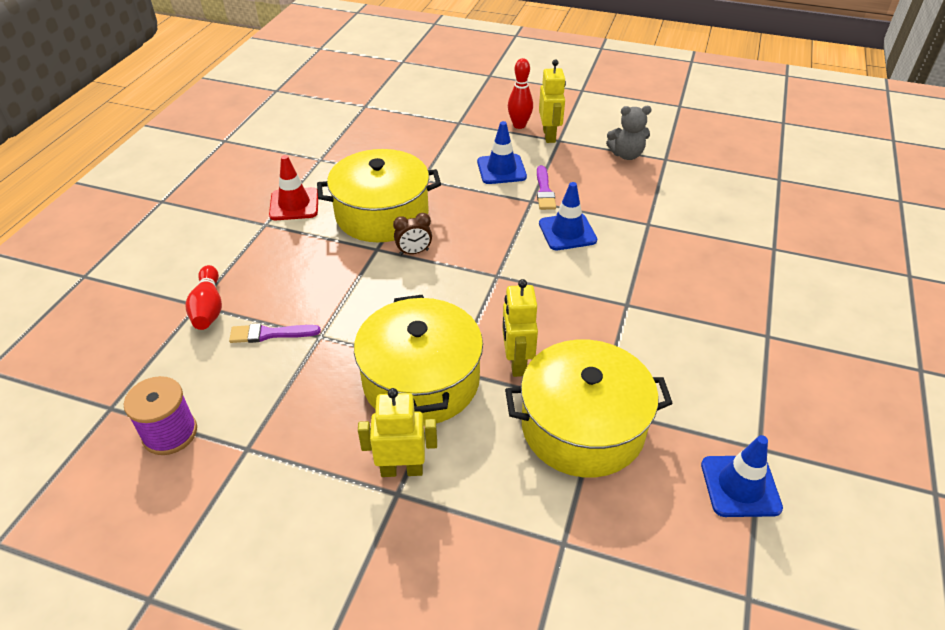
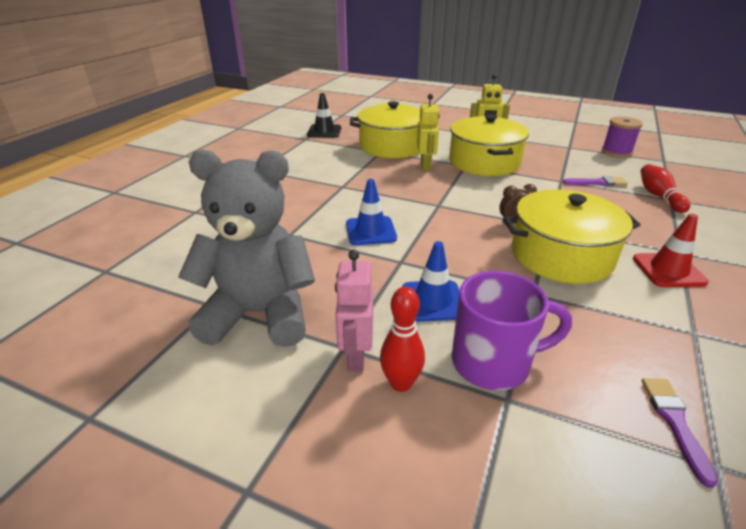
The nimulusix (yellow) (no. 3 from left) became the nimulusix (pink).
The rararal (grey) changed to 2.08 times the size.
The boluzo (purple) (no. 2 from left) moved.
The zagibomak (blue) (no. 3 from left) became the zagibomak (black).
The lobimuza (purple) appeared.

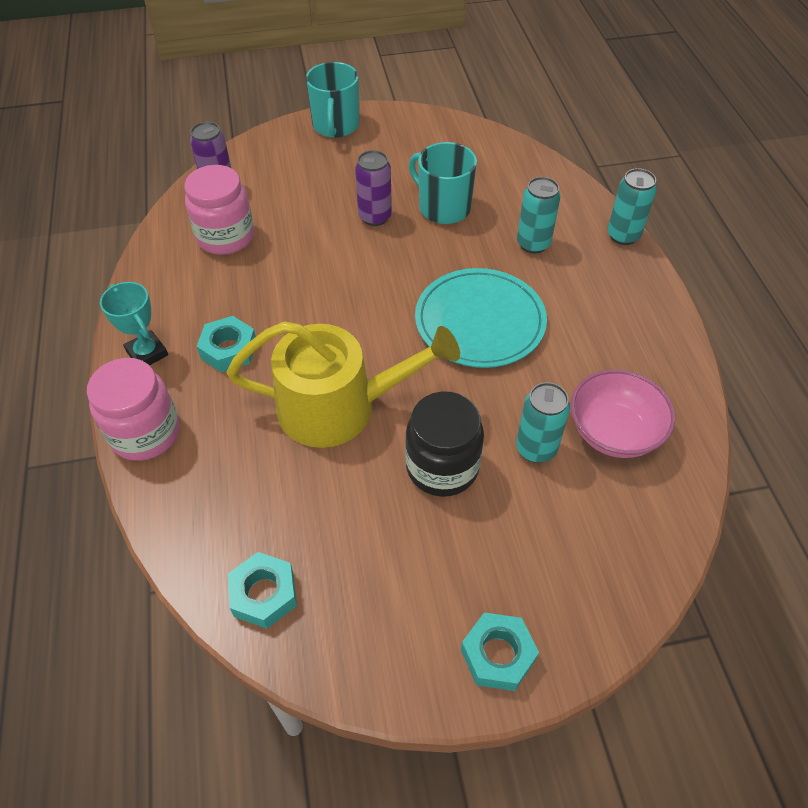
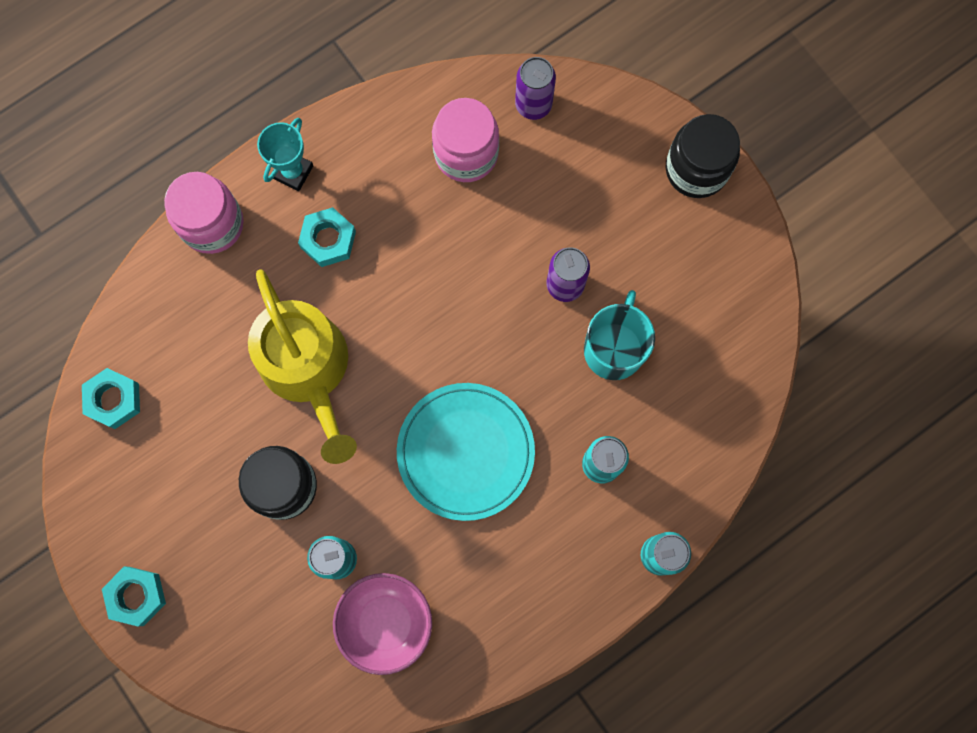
The lobimuza (turquoise) (no. 1 from left) was replaced by the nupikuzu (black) (no. 2 from left).

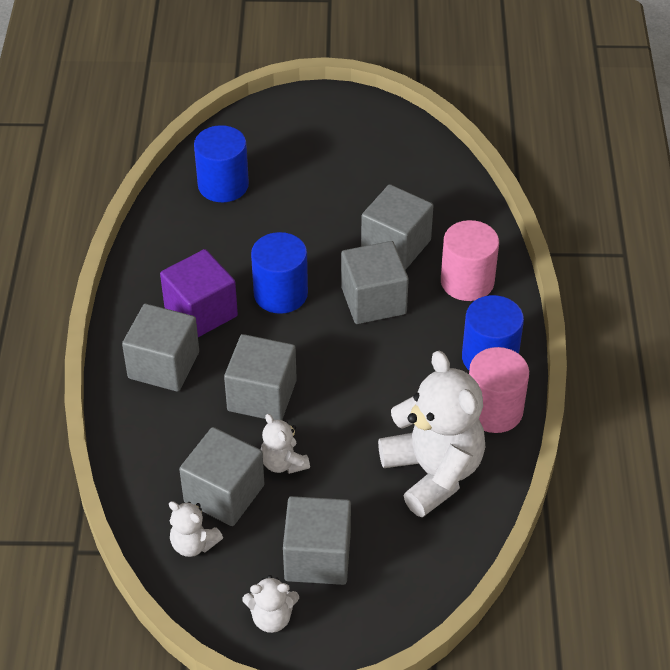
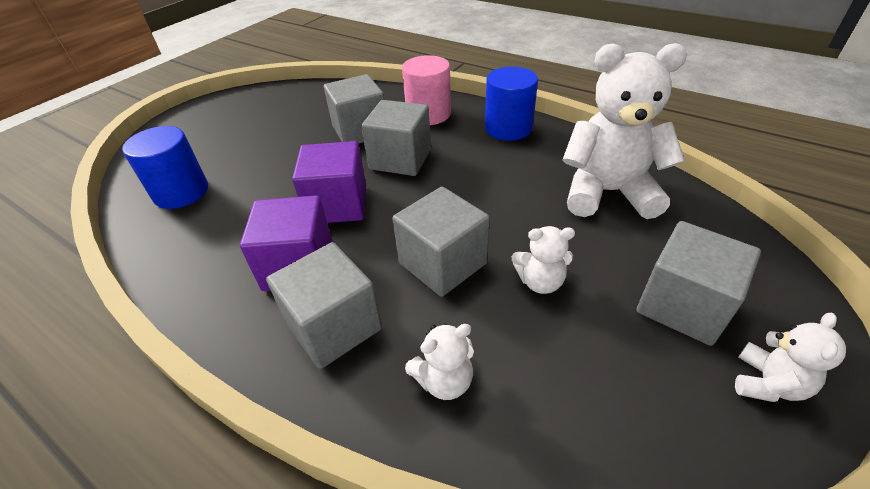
The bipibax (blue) (no. 2 from left) was replaced by the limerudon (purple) (no. 2 from left).
The bipibax (pink) (no. 2 from left) disappeared.
The limerudon (grey) (no. 2 from left) disappeared.
The rararal (white) (no. 1 from left) moved.

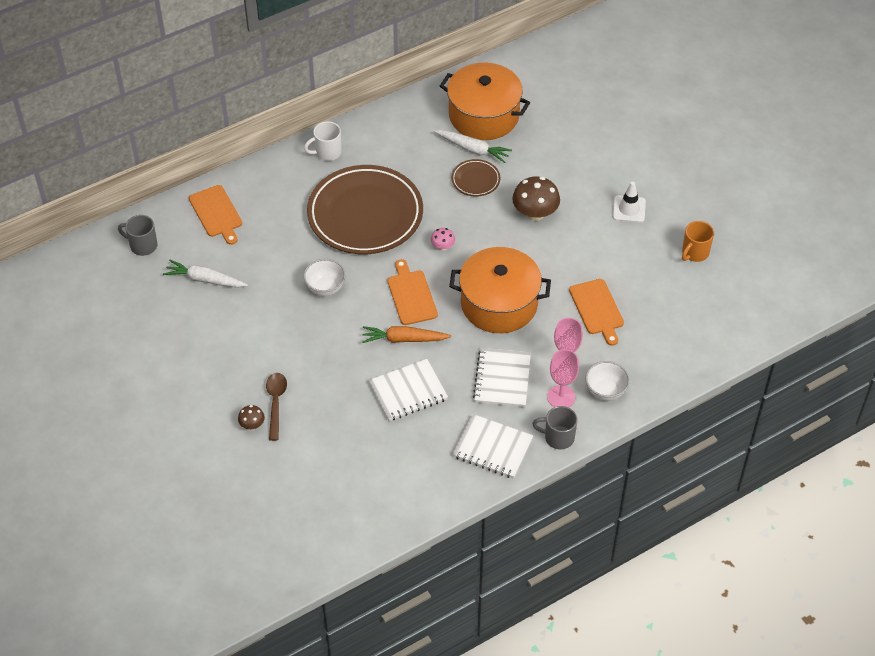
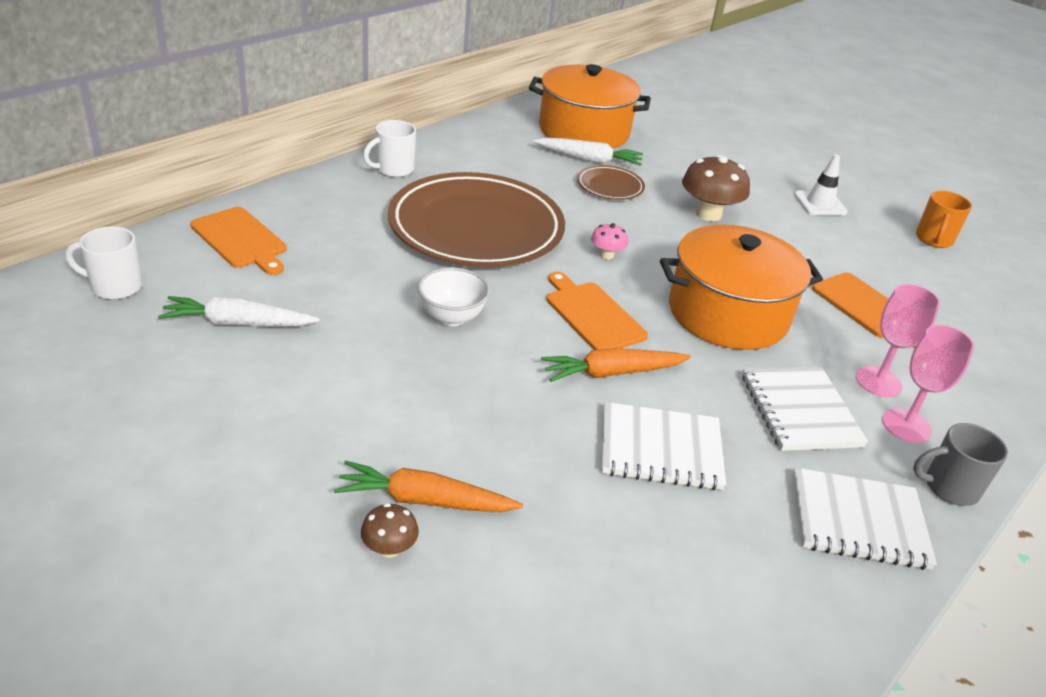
The lobimuza (grey) (no. 1 from left) became the lobimuza (white) (no. 1 from left).
The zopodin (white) (no. 1 from left) turned 45 degrees clockwise.
The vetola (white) (no. 2 from left) disappeared.
The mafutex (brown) was replaced by the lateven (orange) (no. 1 from left).

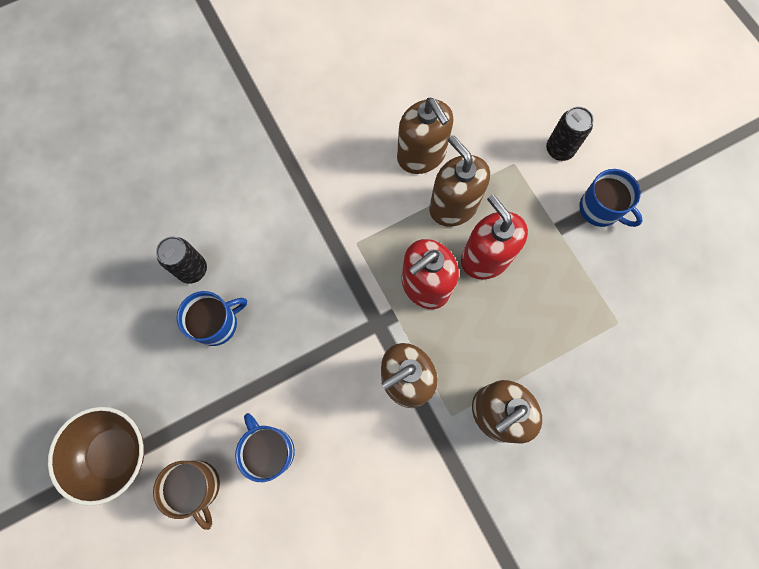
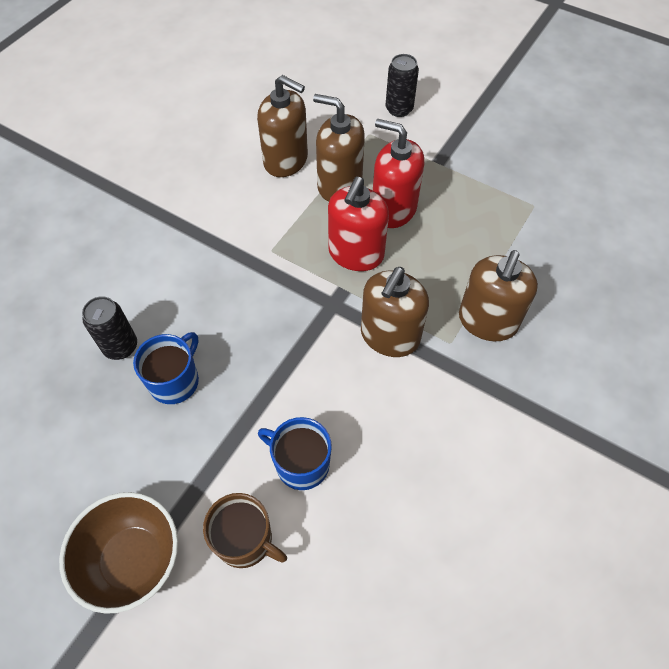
The lobimuza (blue) (no. 3 from left) disappeared.

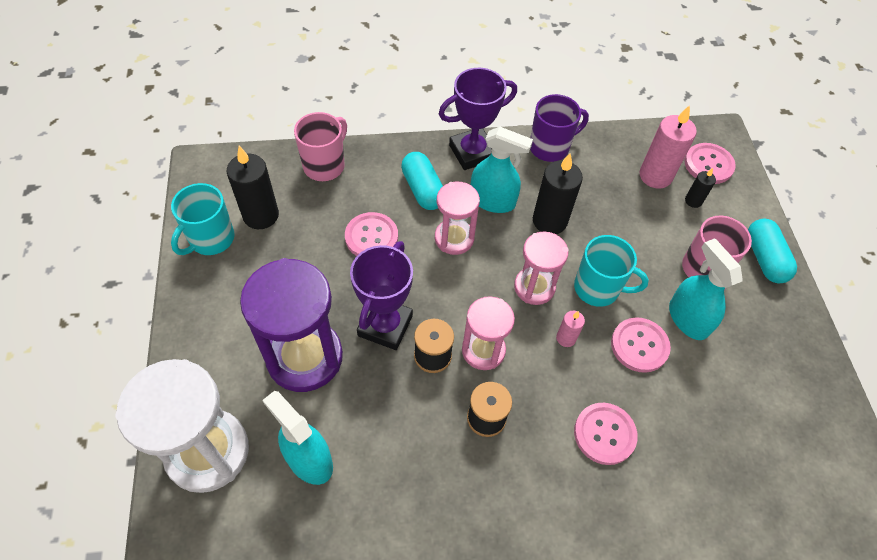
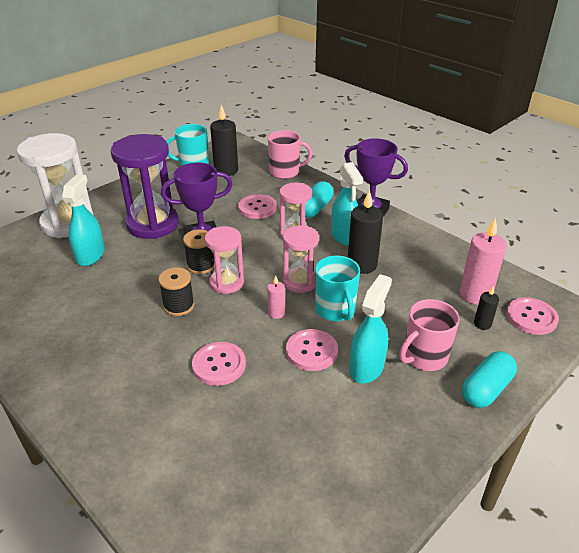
The lobimuza (purple) disappeared.

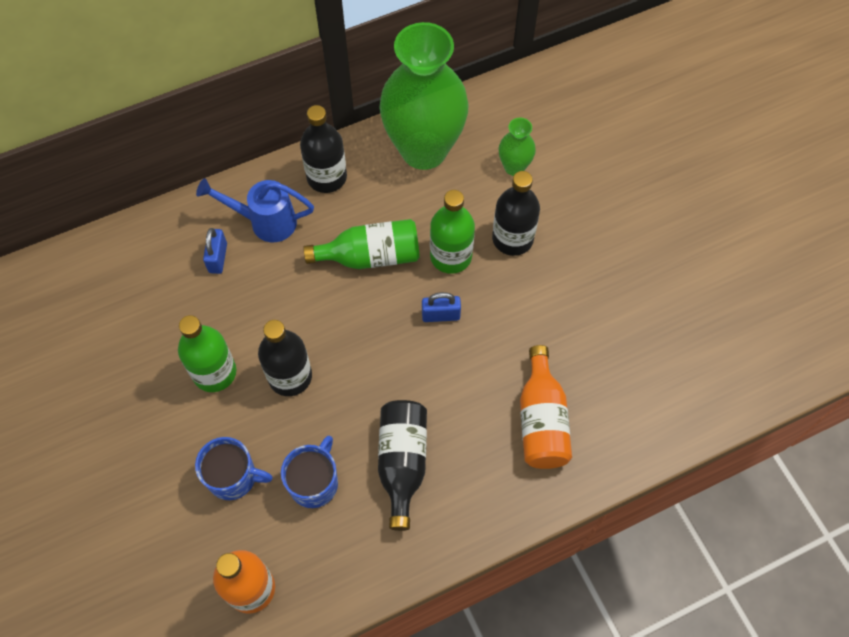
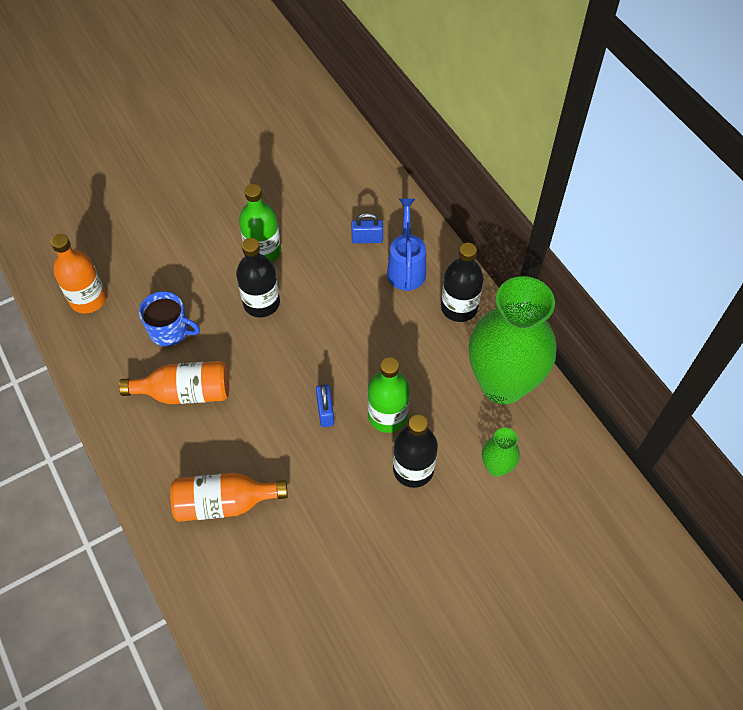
The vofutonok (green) (no. 2 from left) disappeared.
The vofutonok (black) (no. 3 from left) became the vofutonok (orange) (no. 2 from left).
The lobimuza (blue) (no. 1 from left) disappeared.

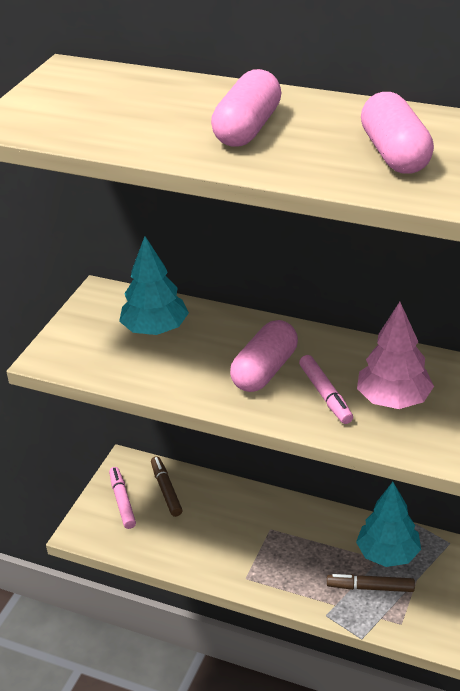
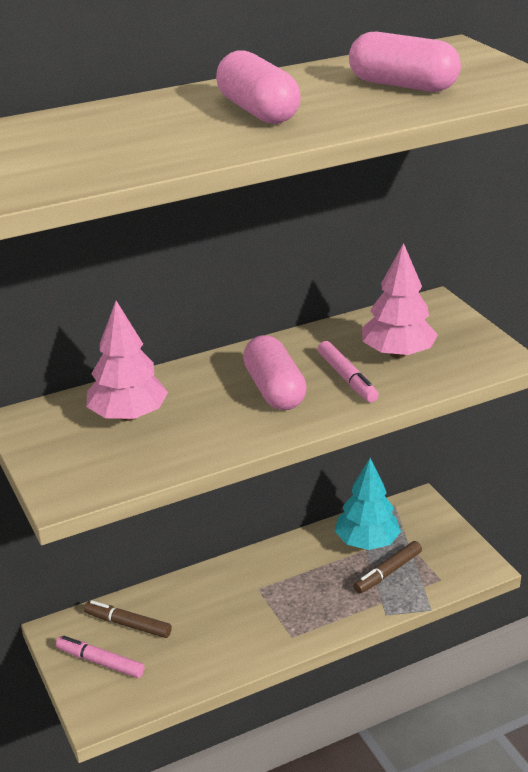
The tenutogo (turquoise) (no. 1 from left) became the tenutogo (pink) (no. 1 from left).
The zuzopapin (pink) (no. 2 from left) turned 45 degrees clockwise.

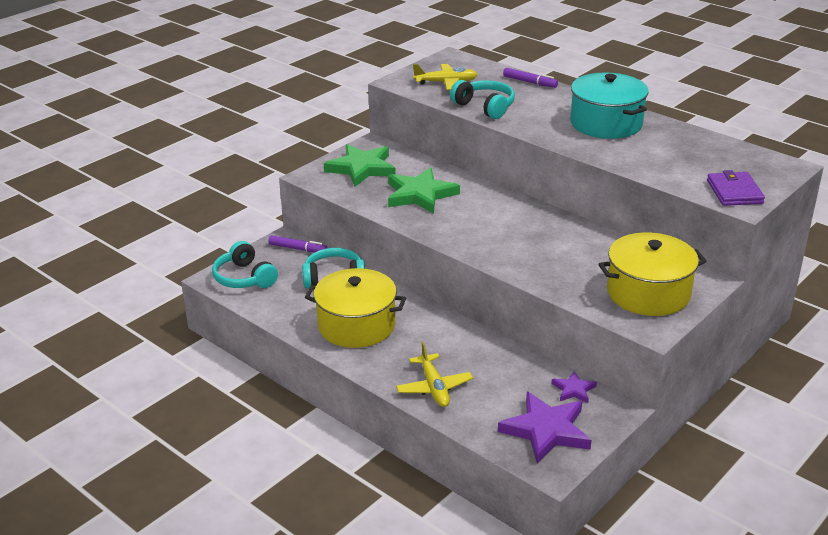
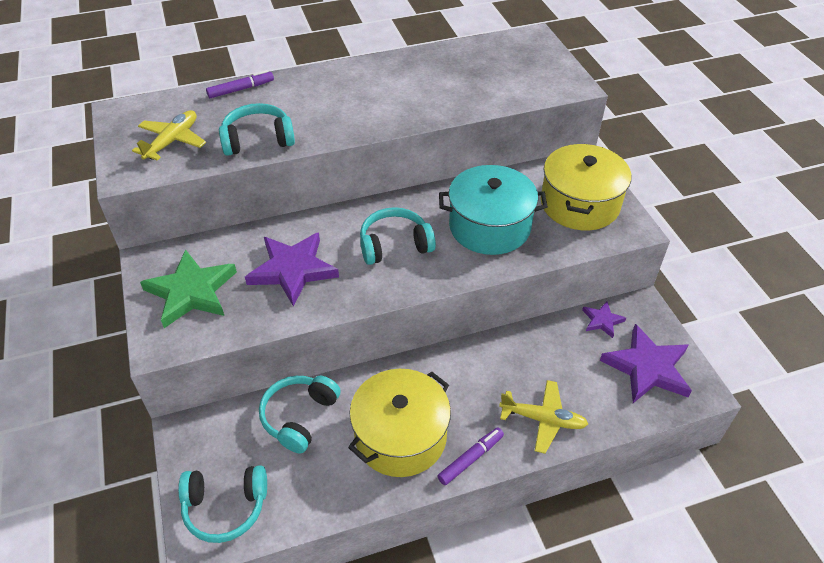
The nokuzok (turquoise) moved.
The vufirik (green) (no. 2 from left) became the vufirik (purple) (no. 1 from left).
The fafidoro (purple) disappeared.
The zuzopapin (purple) (no. 1 from left in the first image) moved.
The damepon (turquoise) (no. 4 from left) appeared.

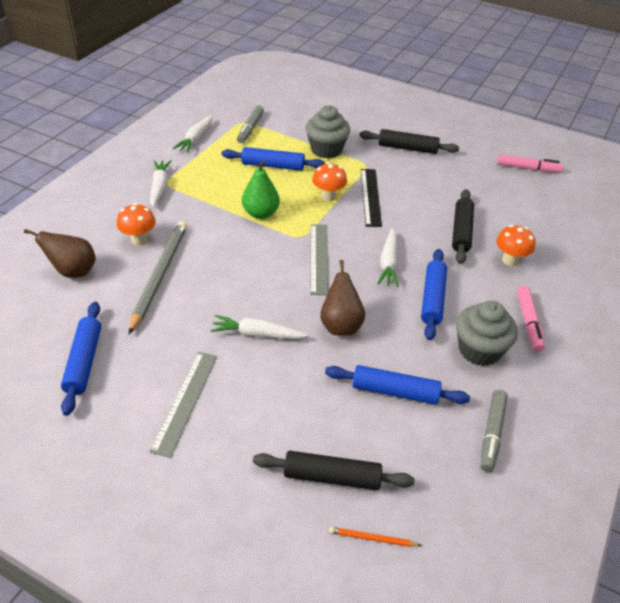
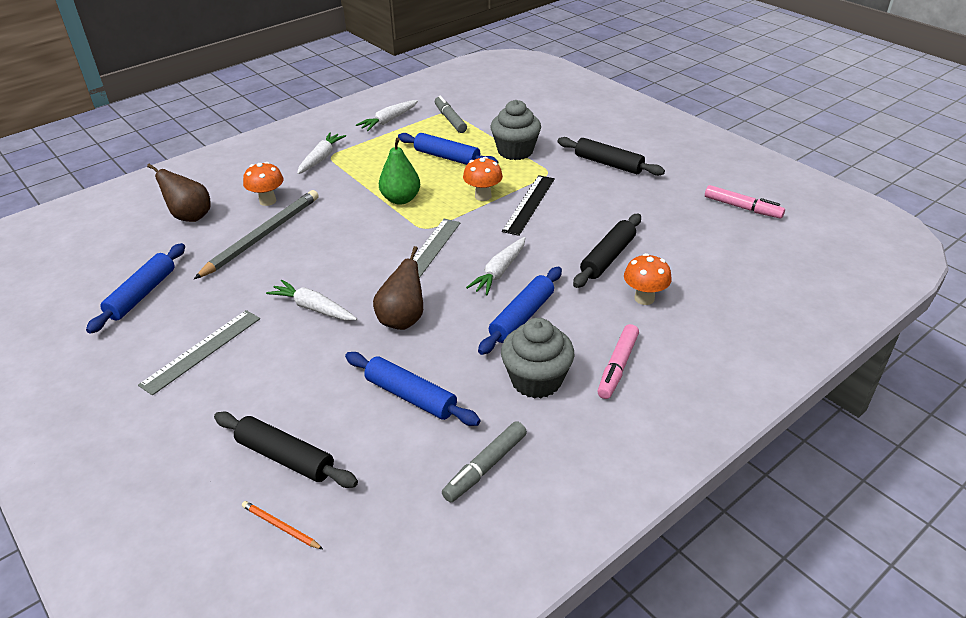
The zuzopapin (grey) (no. 1 from left) turned 120 degrees clockwise.

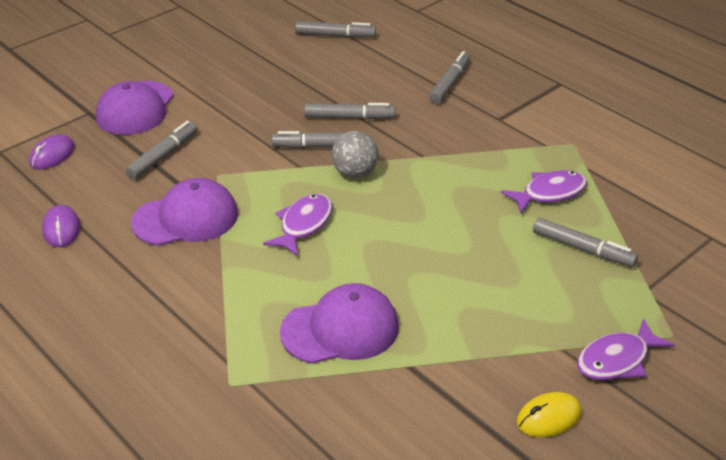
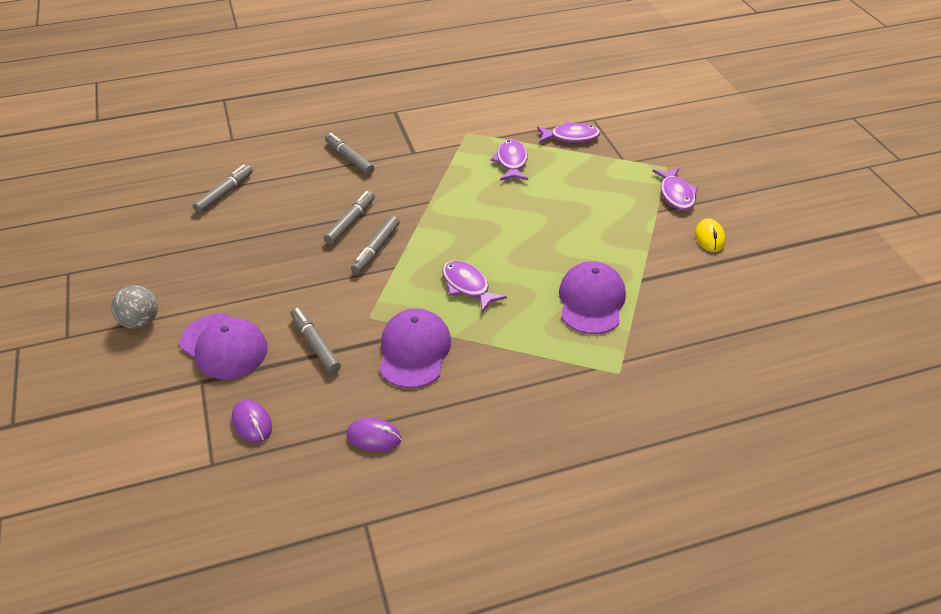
The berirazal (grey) moved.
The zuzopapin (grey) (no. 6 from left) disappeared.
The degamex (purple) (no. 3 from left) appeared.

